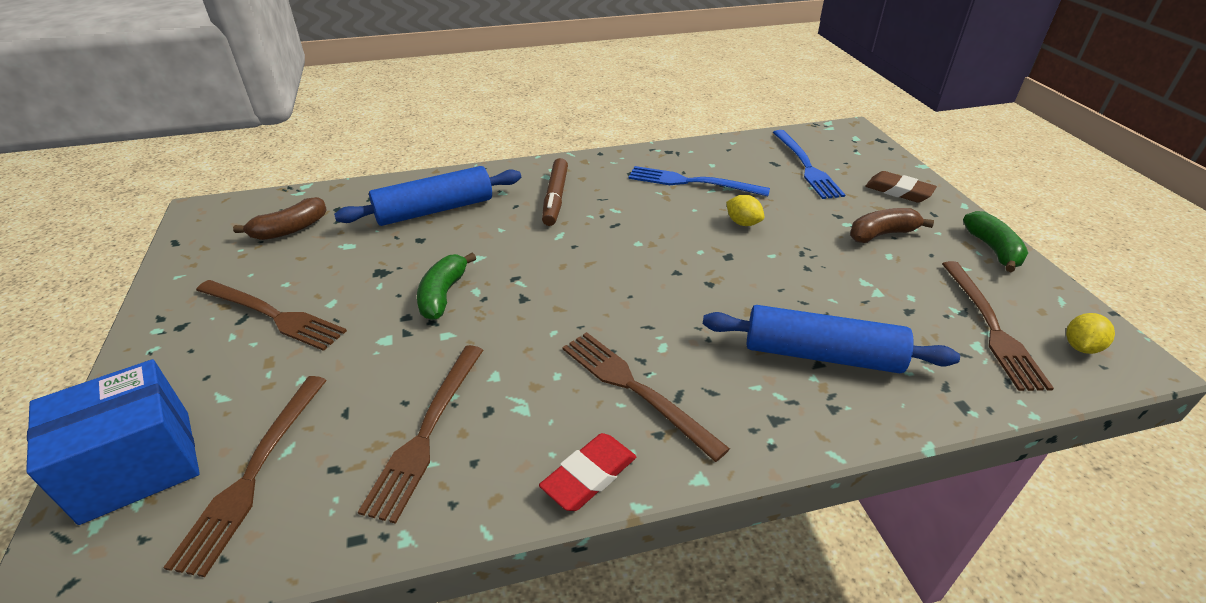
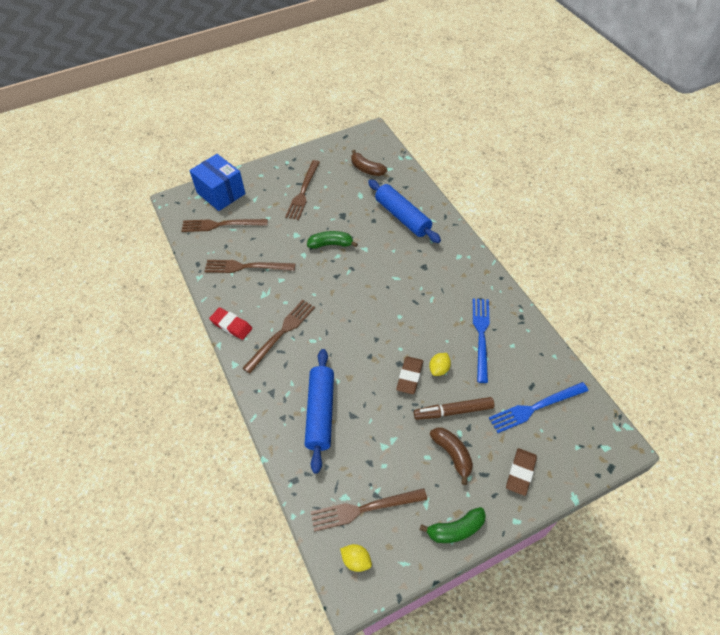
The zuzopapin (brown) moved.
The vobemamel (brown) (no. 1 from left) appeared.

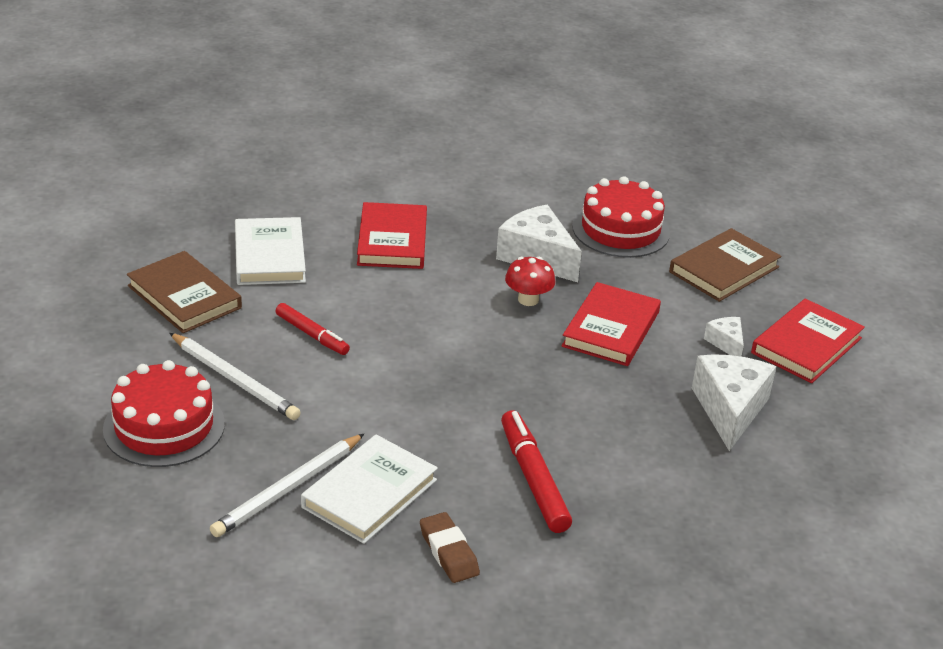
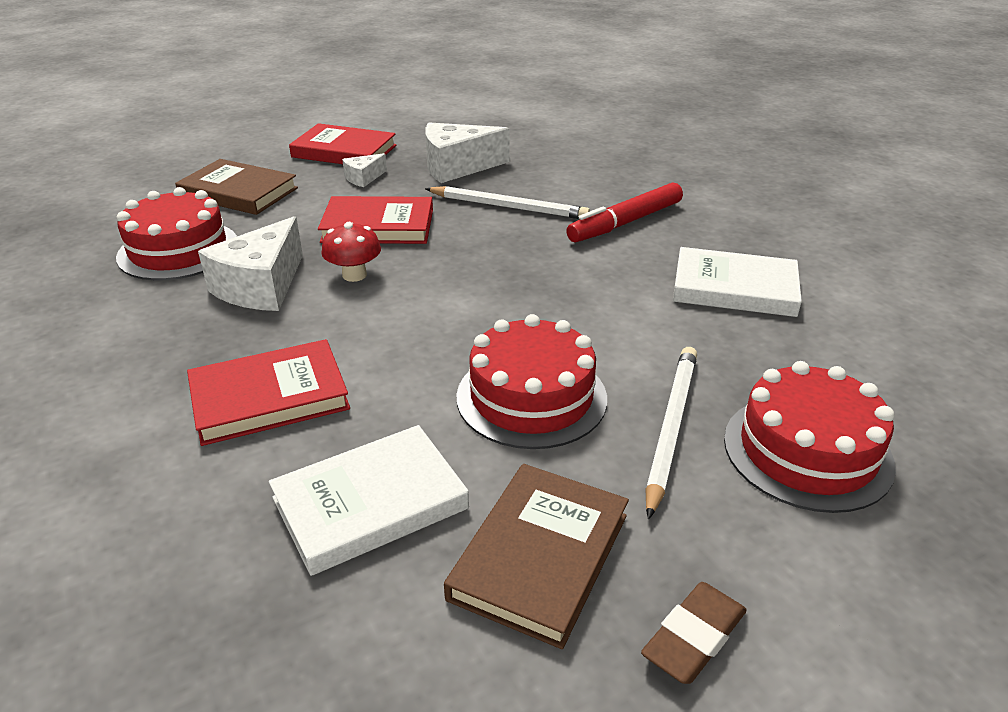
The zuzopapin (red) (no. 1 from left) was replaced by the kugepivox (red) (no. 2 from left).
The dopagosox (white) (no. 2 from left in the first image) moved.
The vobemamel (brown) moved.

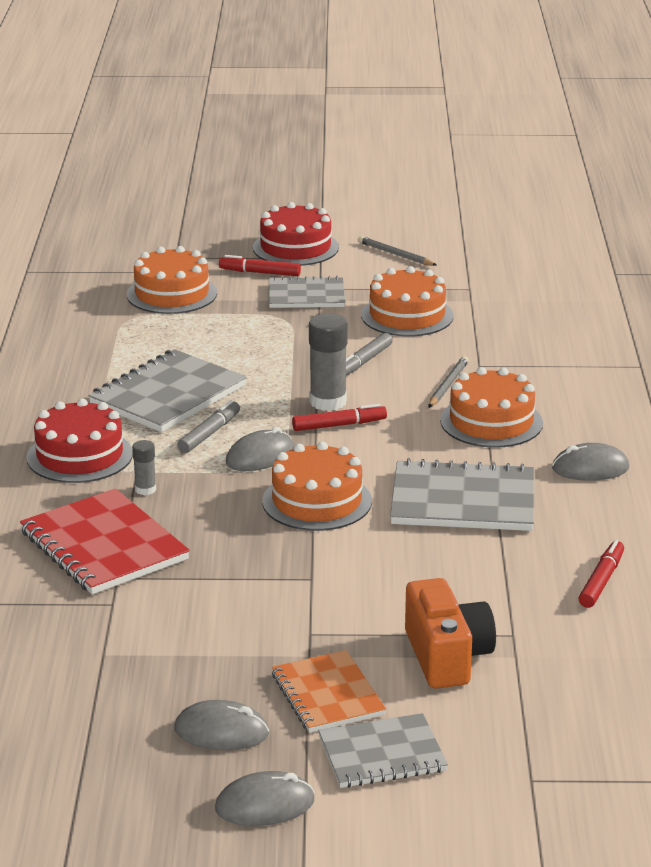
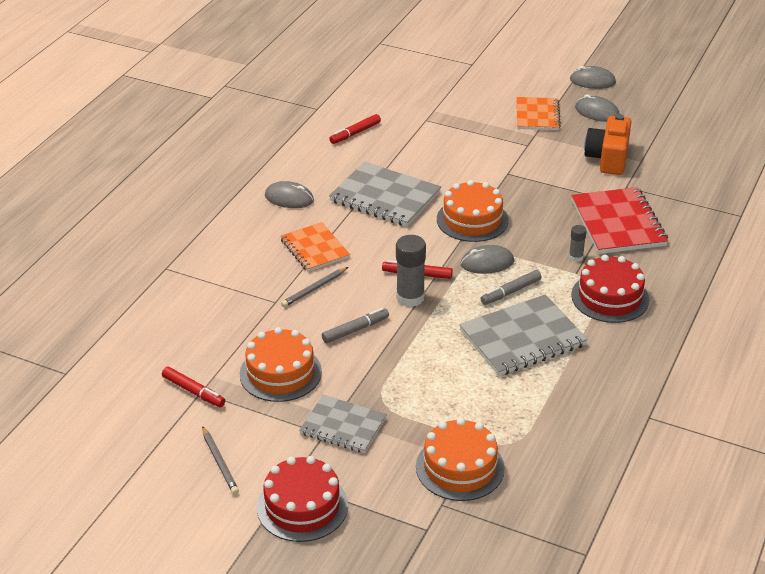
The zuzopapin (red) (no. 1 from left) moved.
The kugepivox (orange) (no. 4 from left) was replaced by the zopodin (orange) (no. 1 from left).
The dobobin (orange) moved.
The zopodin (grey) (no. 3 from left) disappeared.

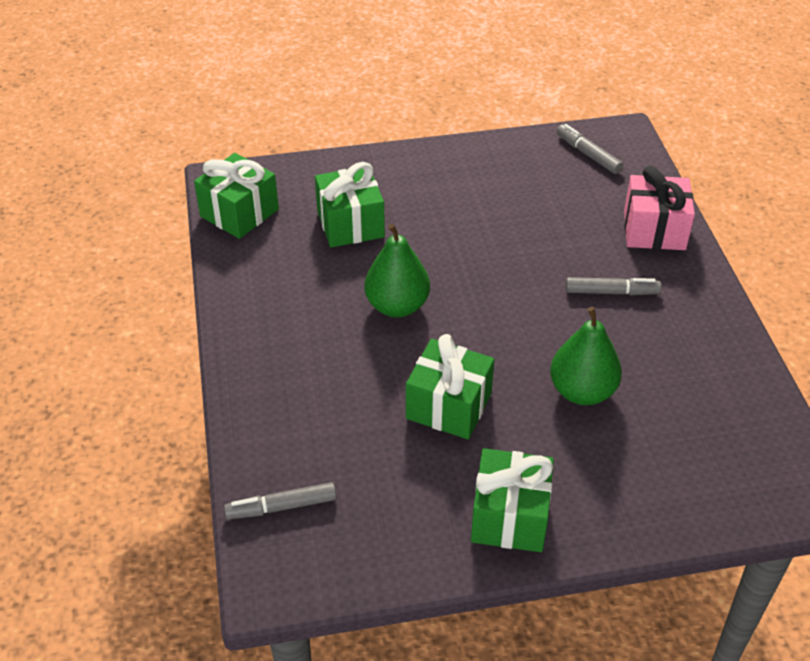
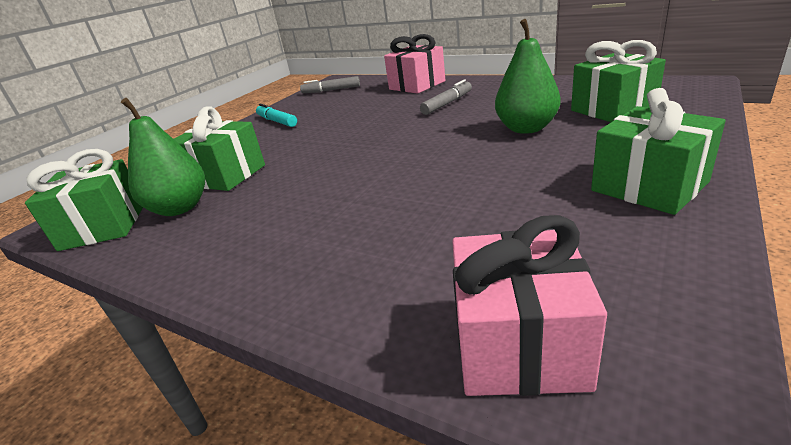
The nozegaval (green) (no. 1 from left) moved.
The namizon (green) (no. 3 from left) moved.
The zuzopapin (grey) (no. 1 from left) was replaced by the namizon (pink) (no. 2 from left).
The zuzopapin (turquoise) appeared.

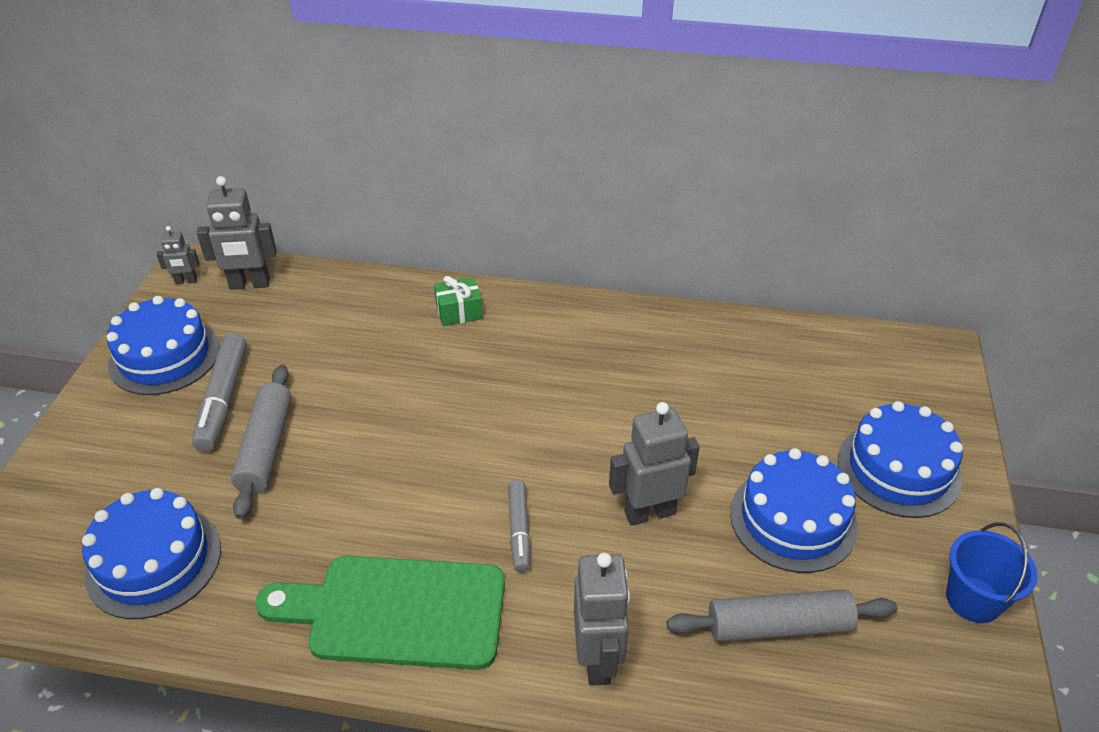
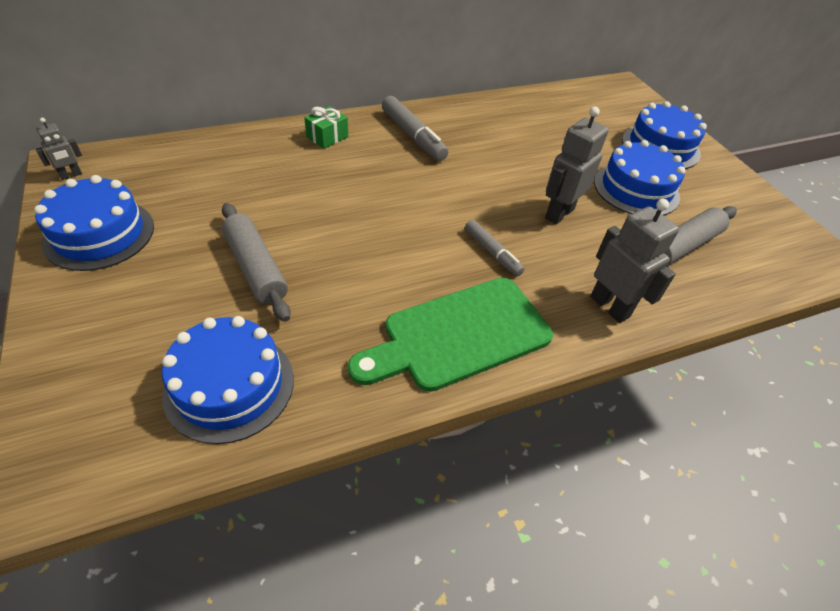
The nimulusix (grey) (no. 2 from left) disappeared.
The zuzopapin (grey) (no. 1 from left) moved.
The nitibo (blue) disappeared.

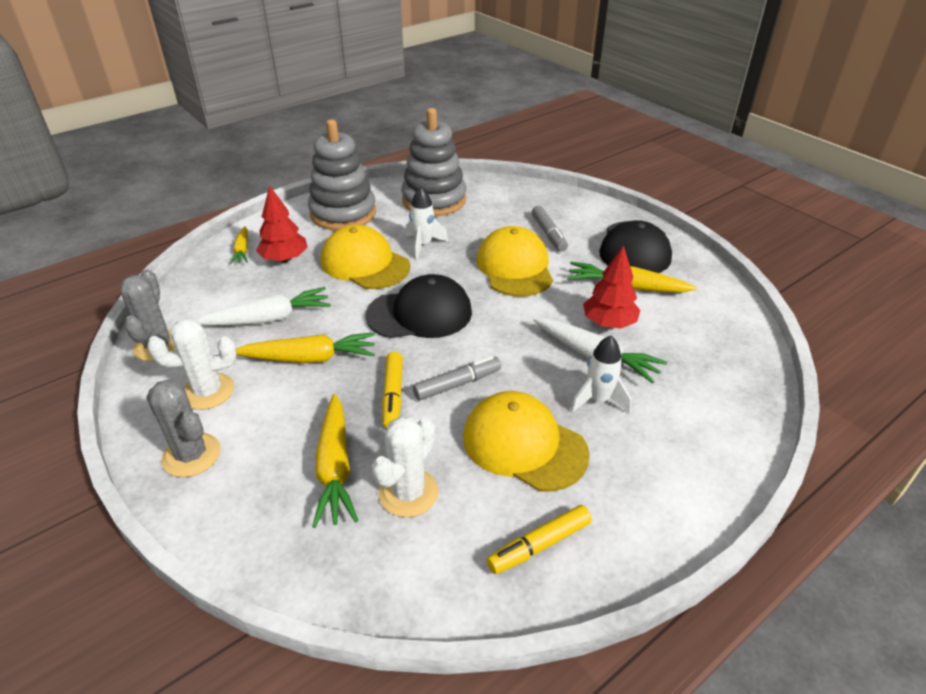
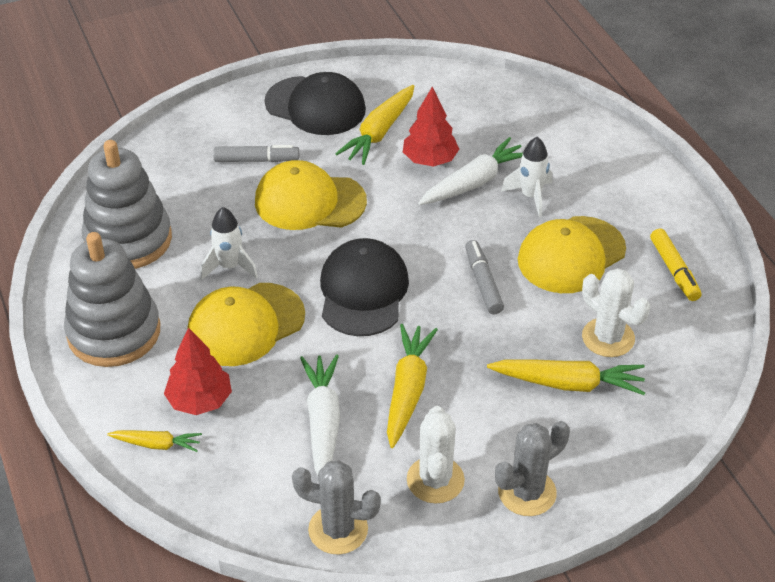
The zuzopapin (yellow) (no. 1 from left) disappeared.

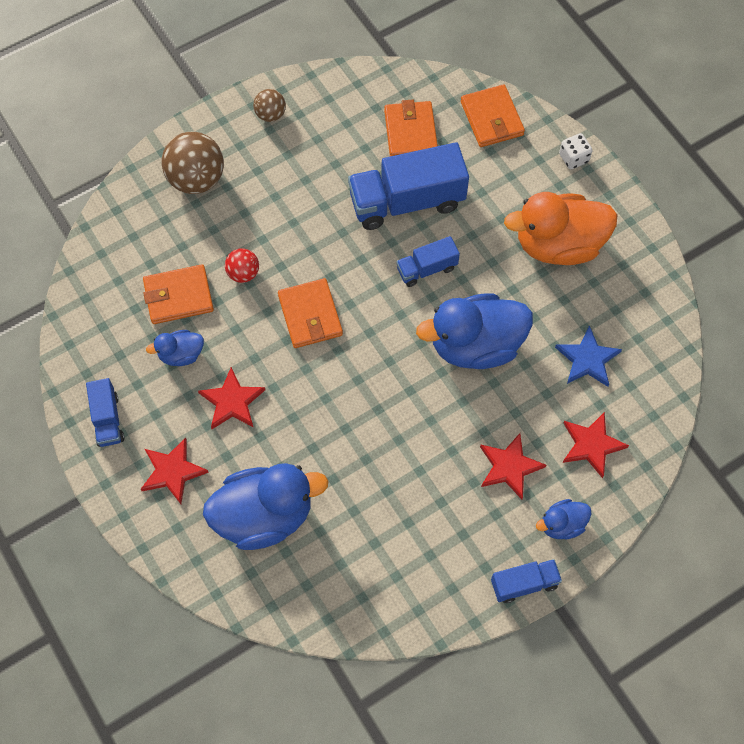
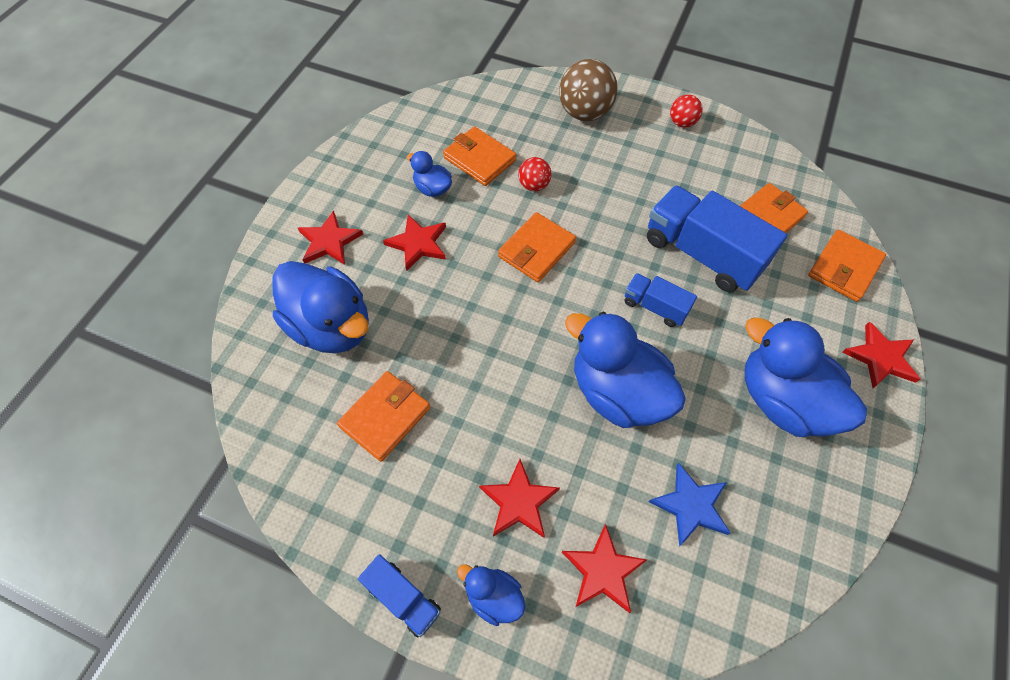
The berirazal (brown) (no. 2 from left) became the berirazal (red) (no. 2 from left).
The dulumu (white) was replaced by the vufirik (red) (no. 5 from left).
The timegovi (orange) became the timegovi (blue) (no. 5 from left).
The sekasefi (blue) (no. 1 from left) disappeared.
The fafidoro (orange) (no. 1 from left) appeared.

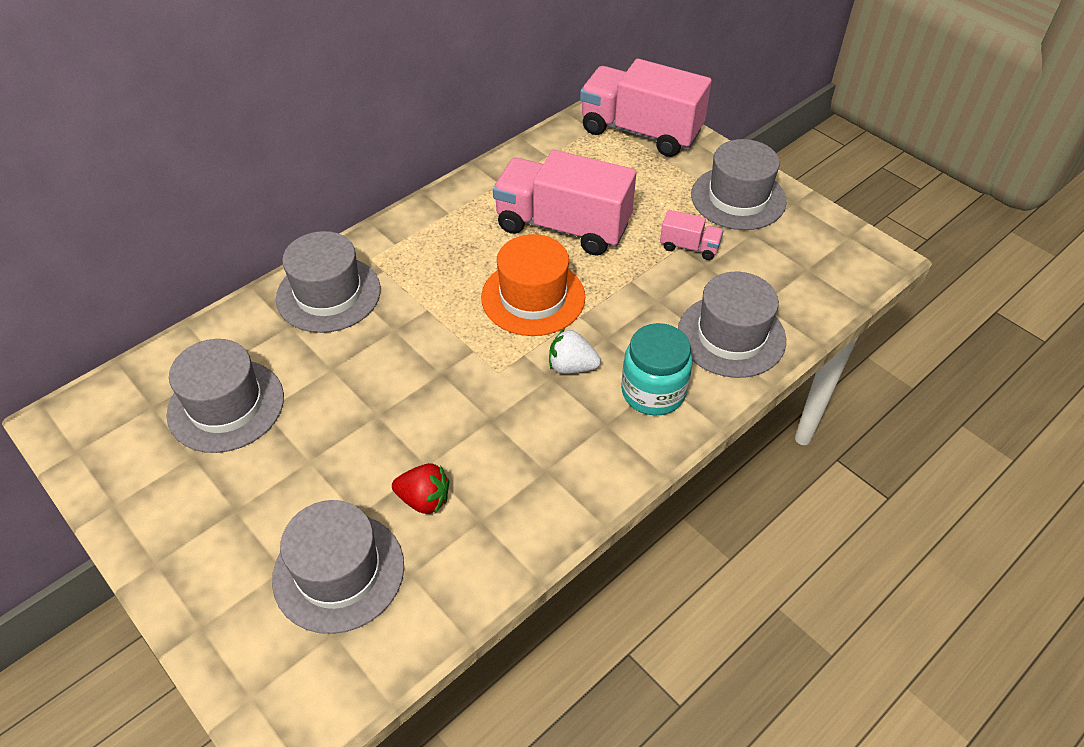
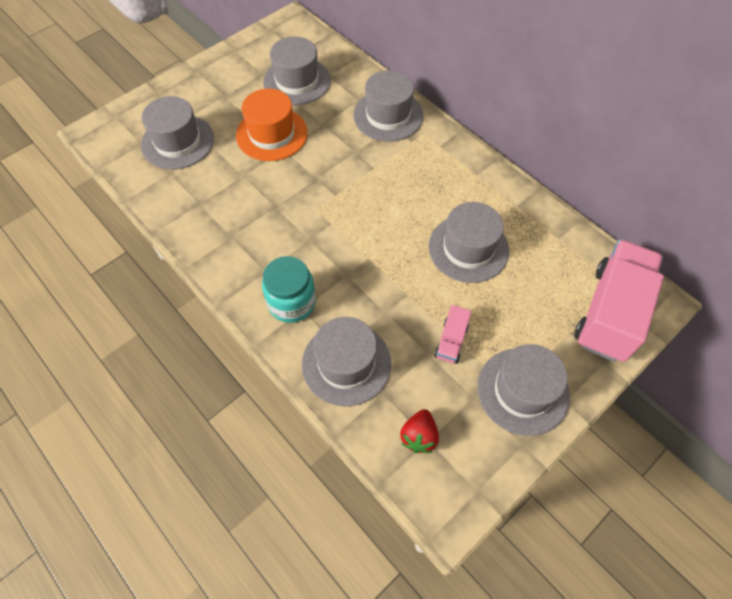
The sekasefi (pink) (no. 1 from left) was replaced by the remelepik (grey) (no. 5 from left).
The remelepik (orange) moved.
The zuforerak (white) disappeared.
The zuforerak (red) moved.

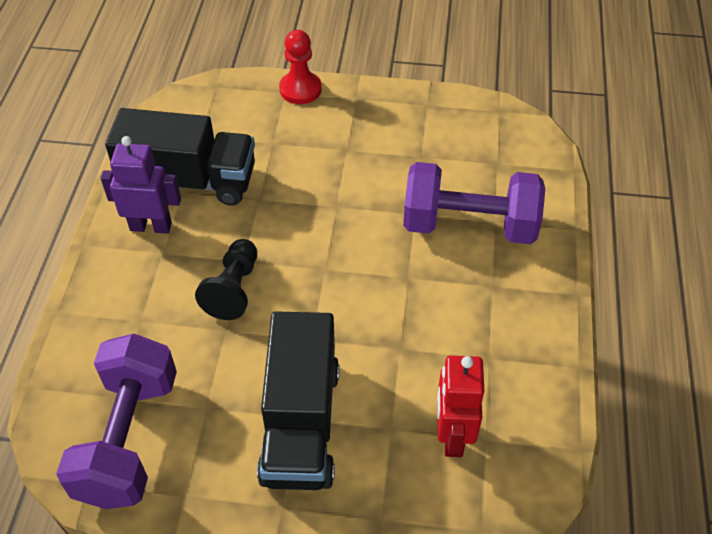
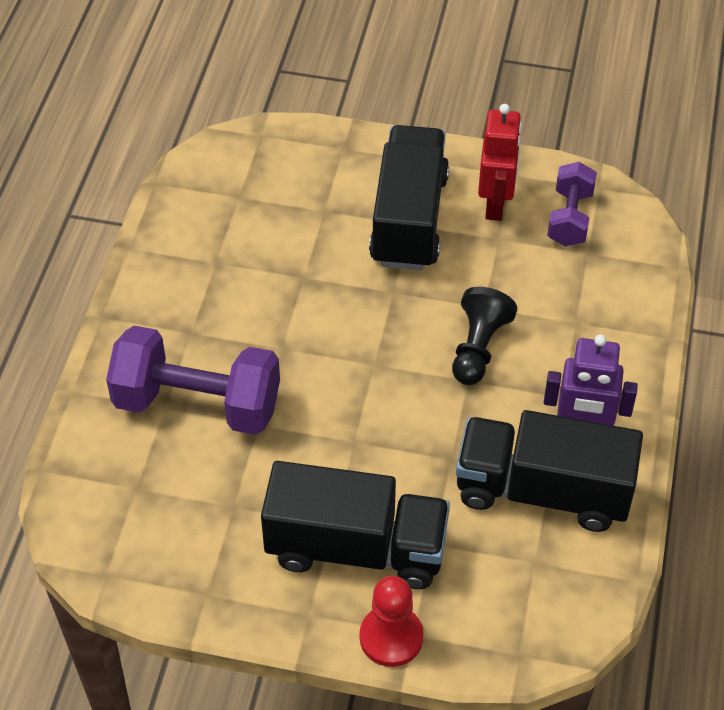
The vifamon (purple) (no. 1 from left in the first image) changed to 0.57 times the size.
The nimulusix (red) moved.
The sekasefi (black) (no. 1 from left) appeared.

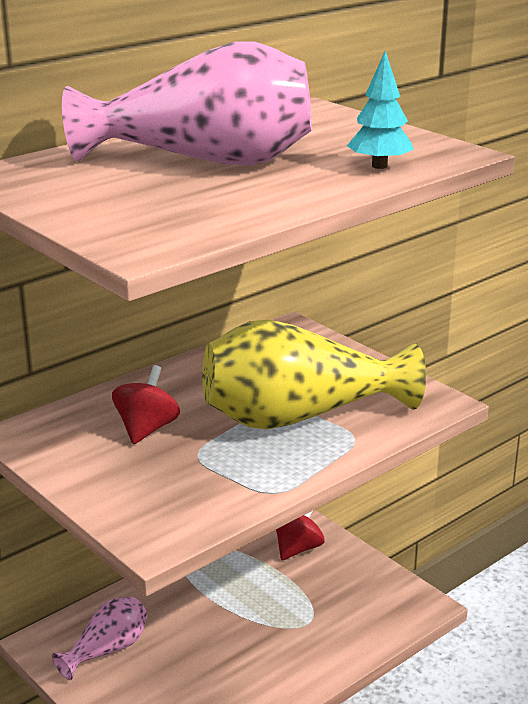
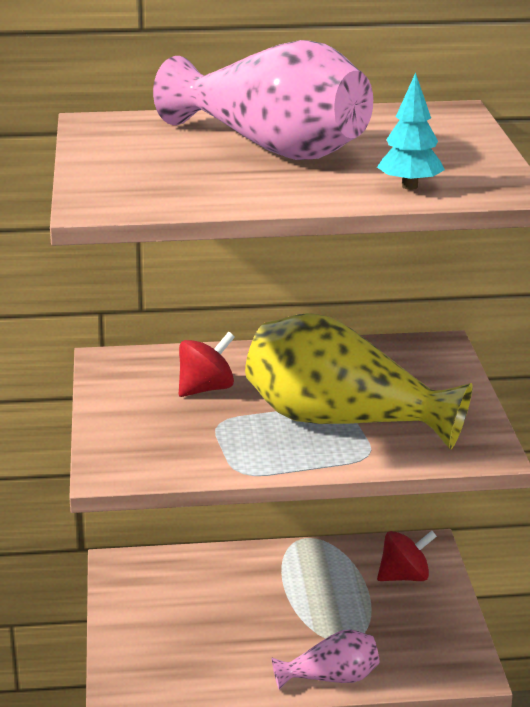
The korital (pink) (no. 1 from left in the first image) moved.

